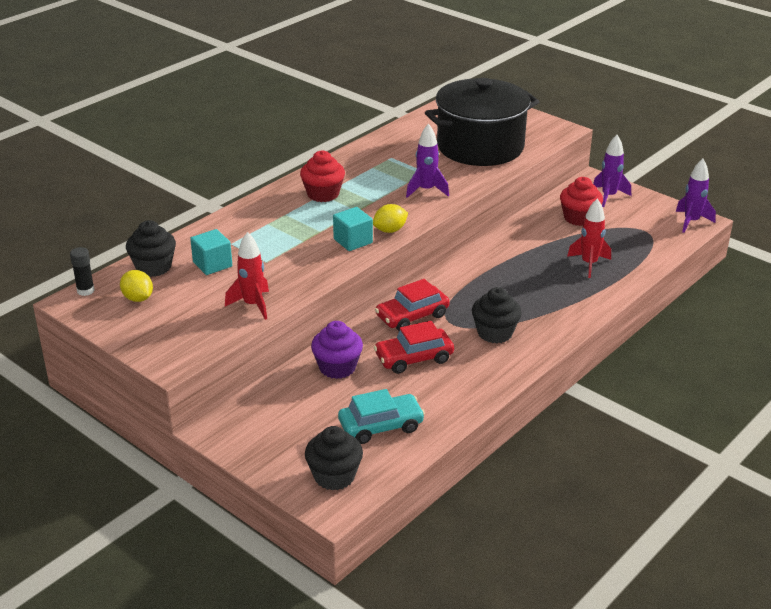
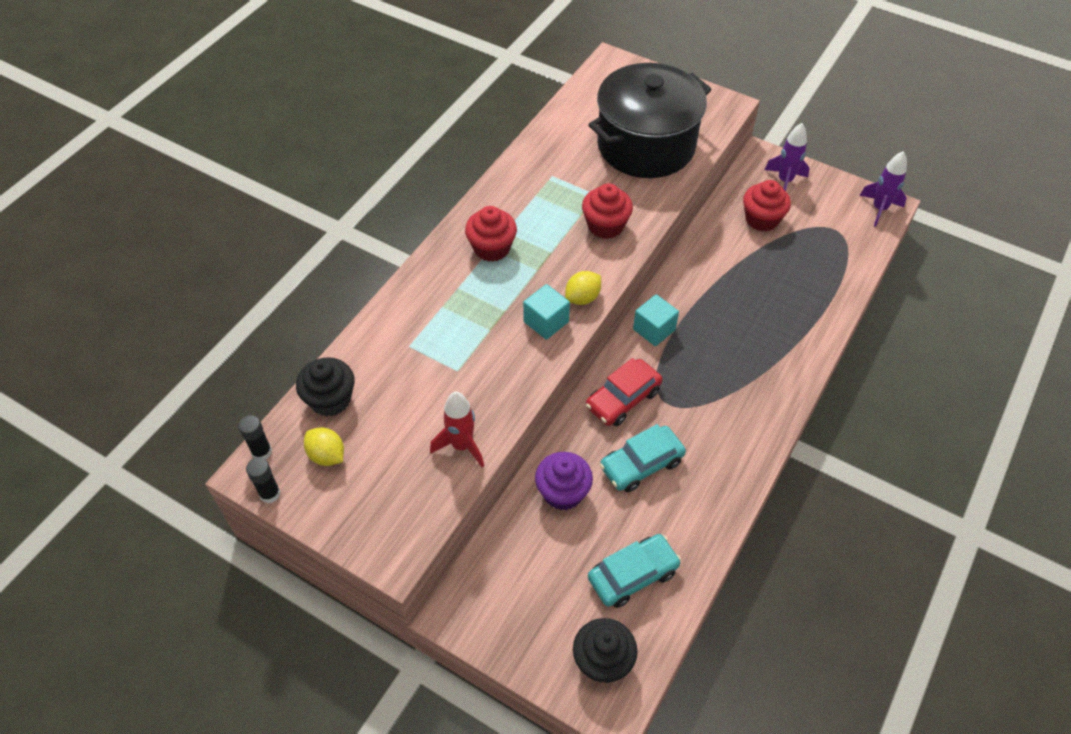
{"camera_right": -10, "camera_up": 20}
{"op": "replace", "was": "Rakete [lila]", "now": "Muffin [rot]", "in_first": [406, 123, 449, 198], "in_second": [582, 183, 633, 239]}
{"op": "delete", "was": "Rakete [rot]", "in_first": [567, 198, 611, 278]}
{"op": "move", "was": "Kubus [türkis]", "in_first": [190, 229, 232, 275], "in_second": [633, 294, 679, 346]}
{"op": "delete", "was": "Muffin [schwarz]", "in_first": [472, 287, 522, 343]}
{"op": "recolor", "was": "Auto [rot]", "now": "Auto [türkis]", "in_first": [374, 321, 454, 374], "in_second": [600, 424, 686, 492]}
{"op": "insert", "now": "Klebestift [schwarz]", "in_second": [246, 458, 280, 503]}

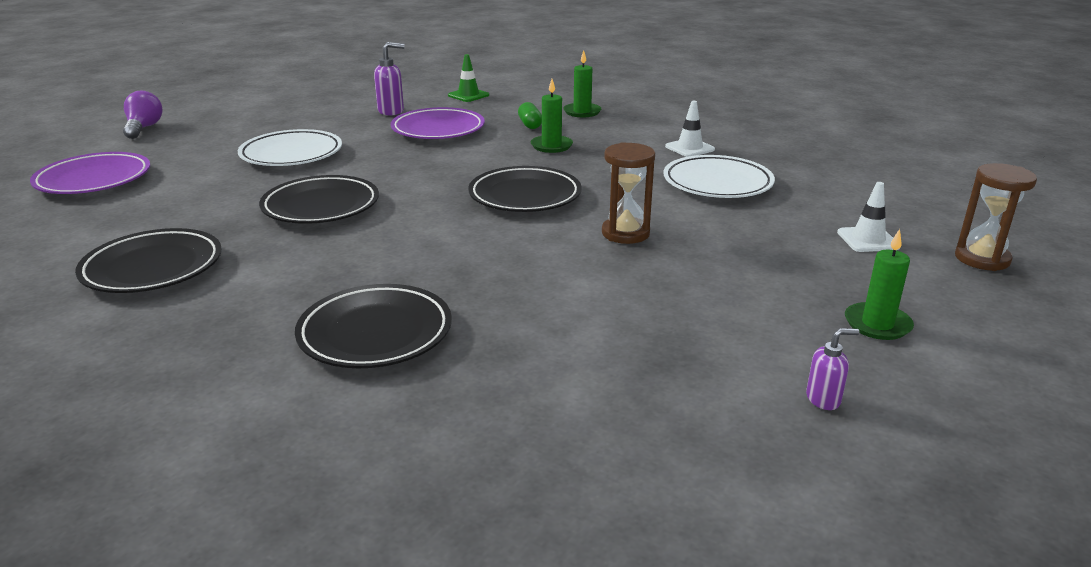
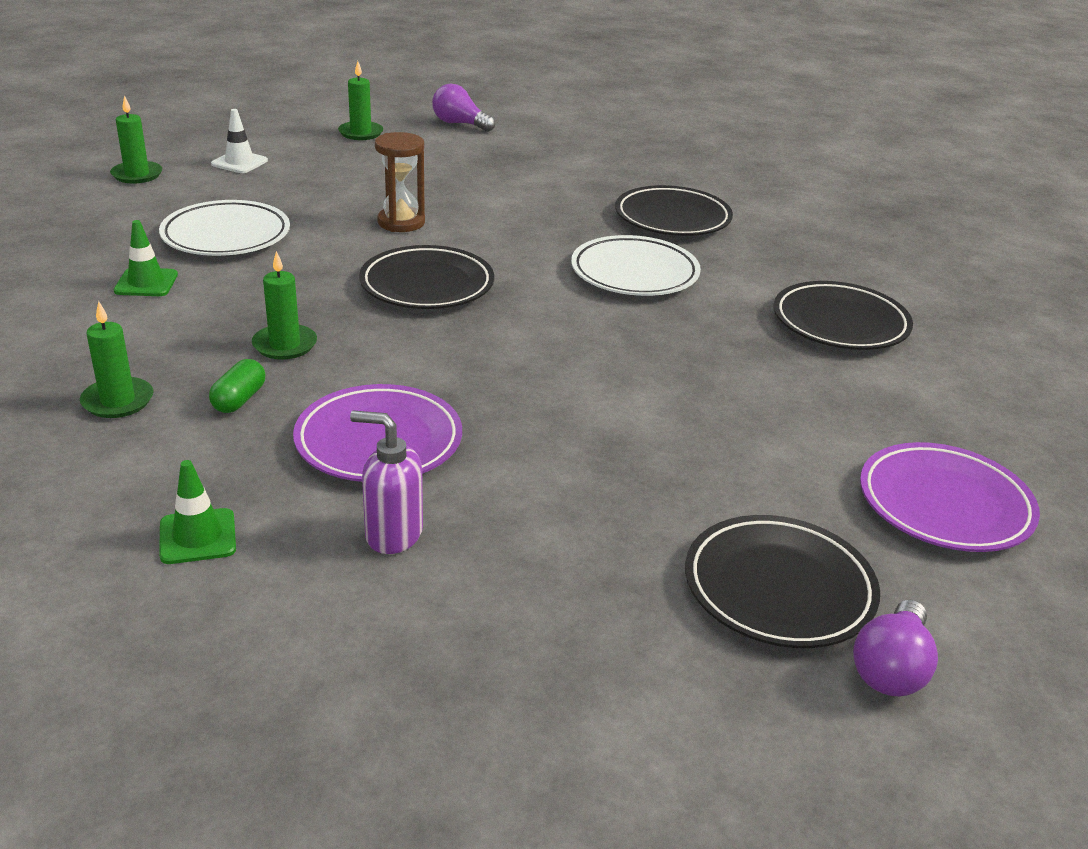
{"camera_right": -150, "camera_up": 5}
{"op": "recolor", "was": "Leitkegel [weiß]", "now": "Leitkegel [grün]", "in_first": [665, 101, 715, 157], "in_second": [114, 220, 178, 296]}
{"op": "move", "was": "Teller [weiß]", "in_first": [238, 129, 342, 166], "in_second": [571, 235, 701, 296]}
{"op": "delete", "was": "Sanduhr [braun]", "in_first": [955, 163, 1037, 271]}
{"op": "move", "was": "Teller [schwarz]", "in_first": [259, 175, 379, 224], "in_second": [685, 515, 880, 648]}
{"op": "replace", "was": "Seifenspender [lila]", "now": "Glühbirne [lila]", "in_first": [806, 328, 860, 410], "in_second": [432, 84, 495, 132]}
{"op": "insert", "now": "Kerze [grün]", "in_second": [110, 95, 162, 184]}

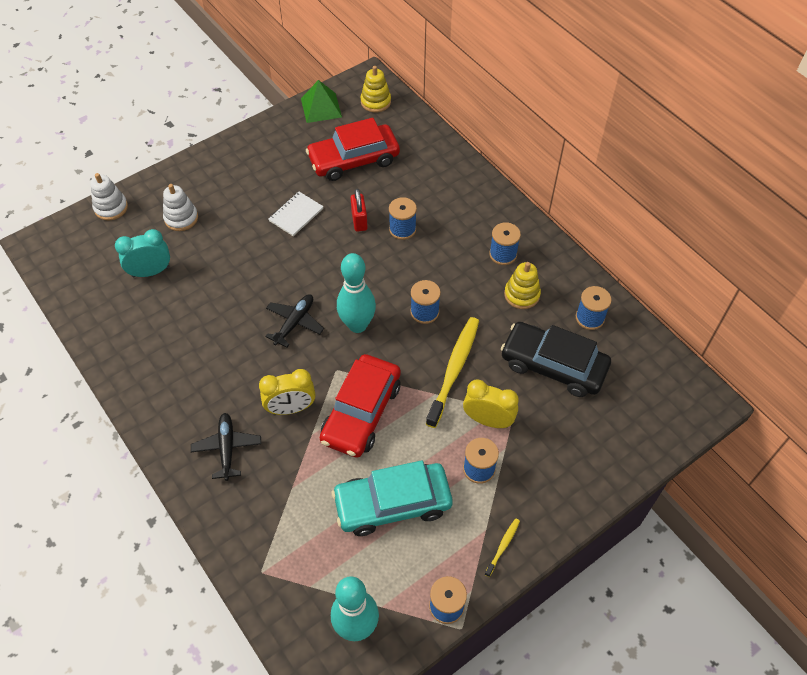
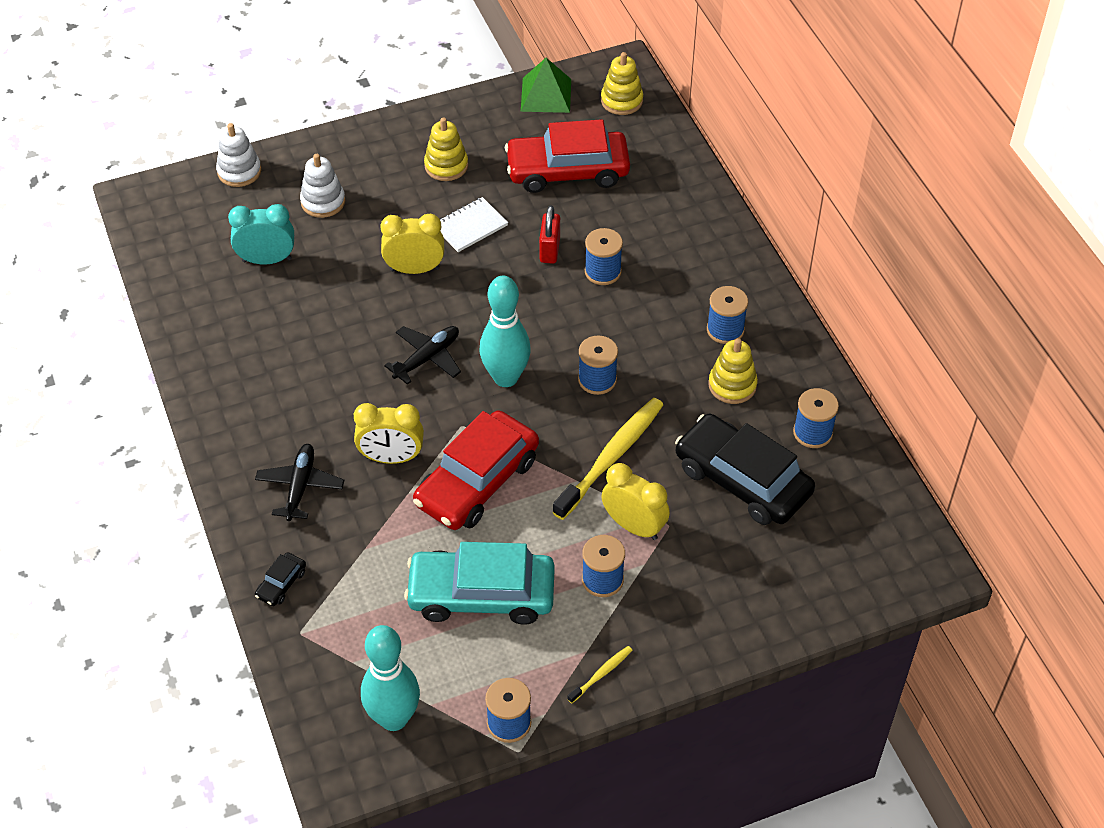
{"camera_right": 15, "camera_up": -5}
{"op": "insert", "now": "Stapelspielzeug [gelb]", "in_second": [424, 117, 468, 181]}
{"op": "insert", "now": "Wecker [gelb]", "in_second": [380, 214, 444, 274]}
{"op": "insert", "now": "Auto [schwarz]", "in_second": [255, 552, 306, 606]}

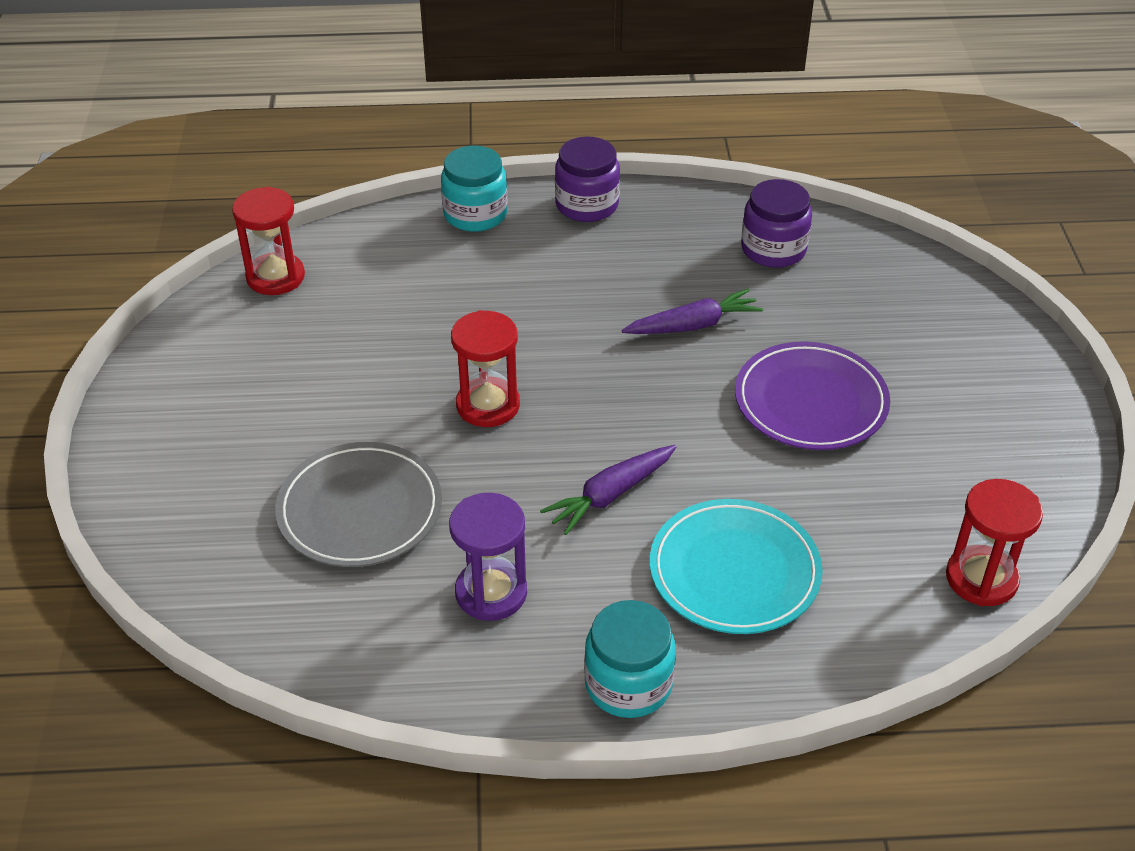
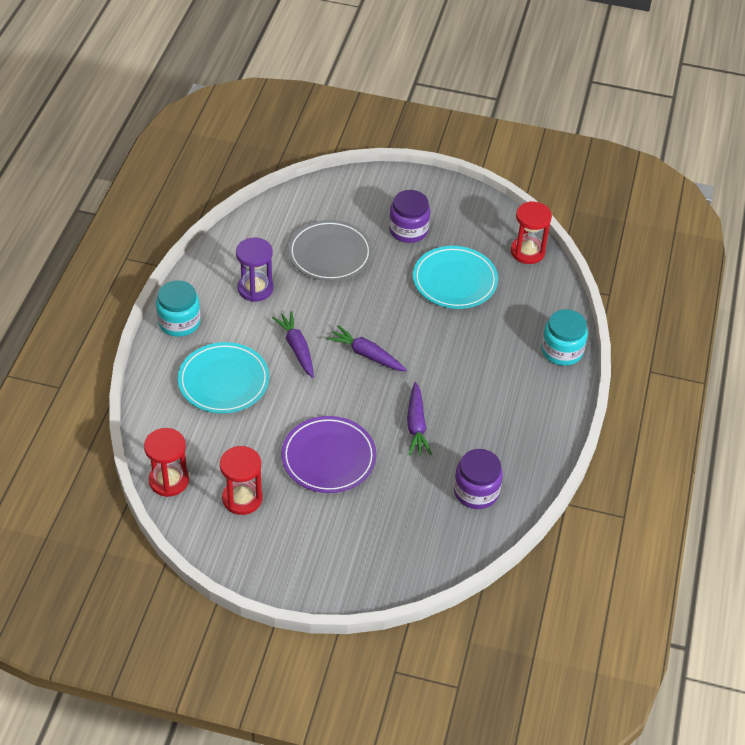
{"camera_right": 105, "camera_up": 5}
{"op": "move", "was": "Einmachglas [lila]", "in_first": [555, 136, 620, 222], "in_second": [389, 190, 430, 243]}
{"op": "move", "was": "Sanduhr [rot]", "in_first": [451, 310, 520, 427], "in_second": [220, 446, 263, 515]}
{"op": "insert", "now": "Teller [türkis]", "in_second": [413, 246, 498, 309]}
{"op": "insert", "now": "Karotte [lila]", "in_second": [326, 325, 407, 371]}

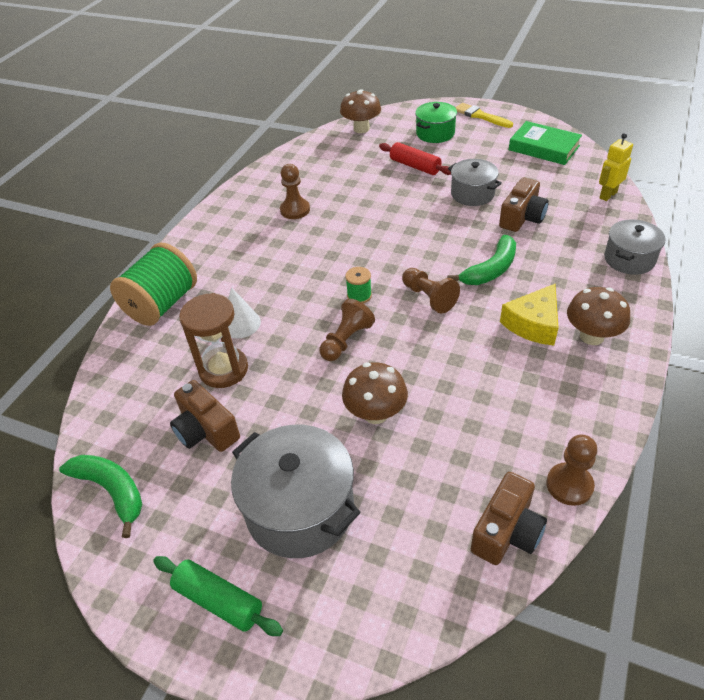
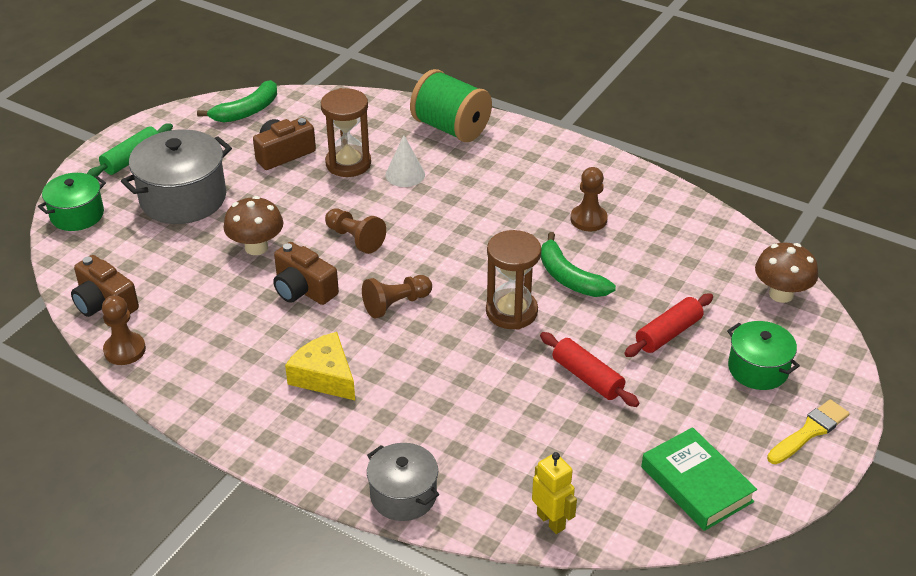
{"camera_right": 95, "camera_up": -5}
{"op": "rotate", "was": "Buch [grün]", "in_first": [509, 121, 582, 165], "in_second": [641, 427, 757, 531], "clockwise": -75}
{"op": "replace", "was": "Kochtopf [grau]", "now": "Nudelholz [rot]", "in_first": [448, 159, 502, 206], "in_second": [540, 332, 640, 407]}
{"op": "move", "was": "Kamera [braun]", "in_first": [499, 178, 549, 232], "in_second": [273, 242, 339, 305]}
{"op": "move", "was": "Banane [grün]", "in_first": [448, 235, 516, 285], "in_second": [541, 232, 616, 297]}
{"op": "delete", "was": "Garnrolle [grün]", "in_first": [345, 267, 372, 304]}
{"op": "delete", "was": "Pilz [braun]", "in_first": [567, 287, 630, 345]}
{"op": "insert", "now": "Kochtopf [grün]", "in_second": [38, 173, 106, 231]}
{"op": "insert", "now": "Sanduhr [braun]", "in_second": [486, 230, 541, 330]}

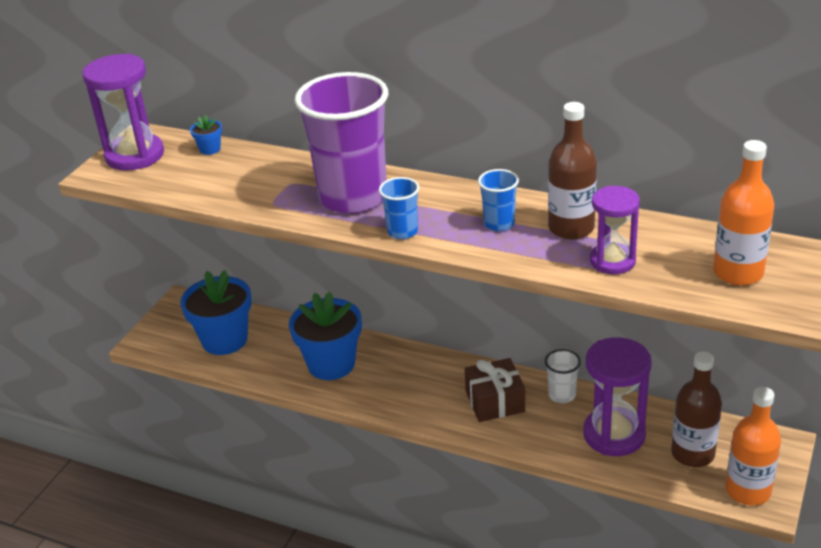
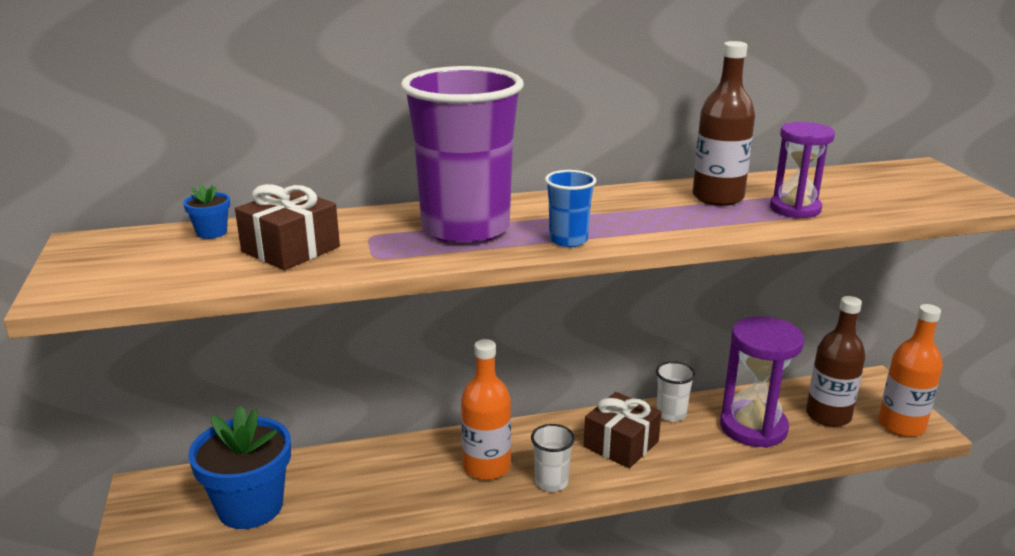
{"camera_right": -40, "camera_up": -10}
{"op": "delete", "was": "Sanduhr [lila]", "in_first": [82, 54, 164, 171]}
{"op": "move", "was": "Flasche [orange]", "in_first": [713, 140, 774, 286], "in_second": [461, 339, 511, 480]}
{"op": "delete", "was": "Becher [blau]", "in_first": [478, 169, 519, 231]}
{"op": "delete", "was": "Blumentopf [blau]", "in_first": [289, 292, 362, 380]}
{"op": "insert", "now": "Geschenk [braun]", "in_second": [235, 184, 340, 270]}
{"op": "insert", "now": "Becher [weiß]", "in_second": [531, 424, 575, 492]}

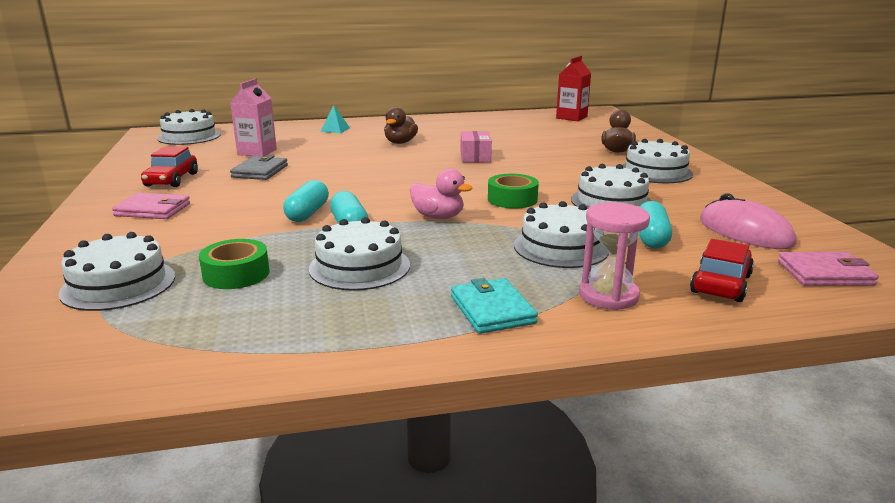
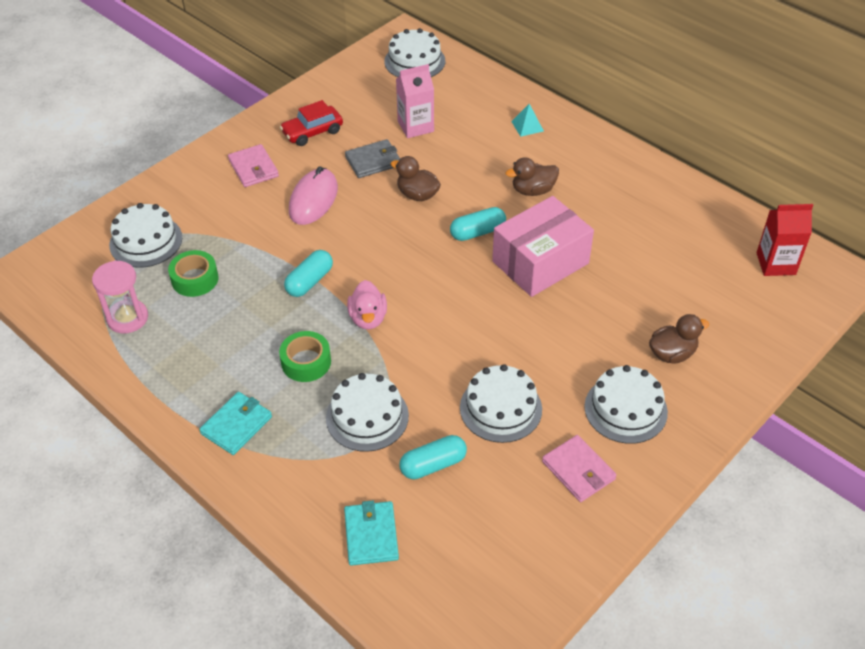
{"camera_right": 55, "camera_up": 25}
{"op": "resize", "was": "Schachtel [rosa]", "in_first": [461, 131, 492, 163], "in_second": [492, 196, 594, 297], "ratio": 1.95}
{"op": "move", "was": "Klebeband [grün]", "in_first": [488, 174, 539, 209], "in_second": [279, 331, 331, 382]}
{"op": "move", "was": "Kapsel [türkis]", "in_first": [283, 180, 329, 222], "in_second": [450, 207, 506, 241]}
{"op": "move", "was": "Computermaus [rosa]", "in_first": [700, 193, 796, 249], "in_second": [289, 166, 338, 225]}
{"op": "move", "was": "Sanduhr [rosa]", "in_first": [579, 202, 650, 310], "in_second": [92, 261, 148, 333]}
{"op": "delete", "was": "Kuchen [weiß]", "in_first": [309, 217, 410, 290]}
{"op": "replace", "was": "Auto [rot]", "now": "Geldbörse [türkis]", "in_first": [690, 239, 754, 302], "in_second": [344, 500, 399, 566]}
{"op": "move", "was": "Geldbörse [rosa]", "in_first": [778, 252, 879, 286], "in_second": [542, 435, 617, 502]}
{"op": "insert", "now": "Ente [braun]", "in_second": [391, 156, 441, 201]}

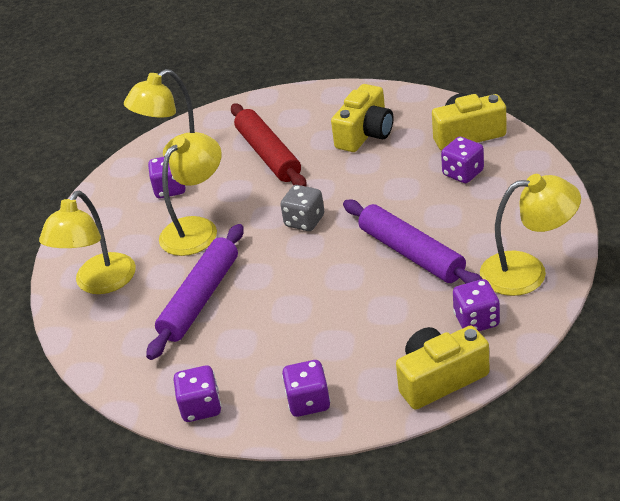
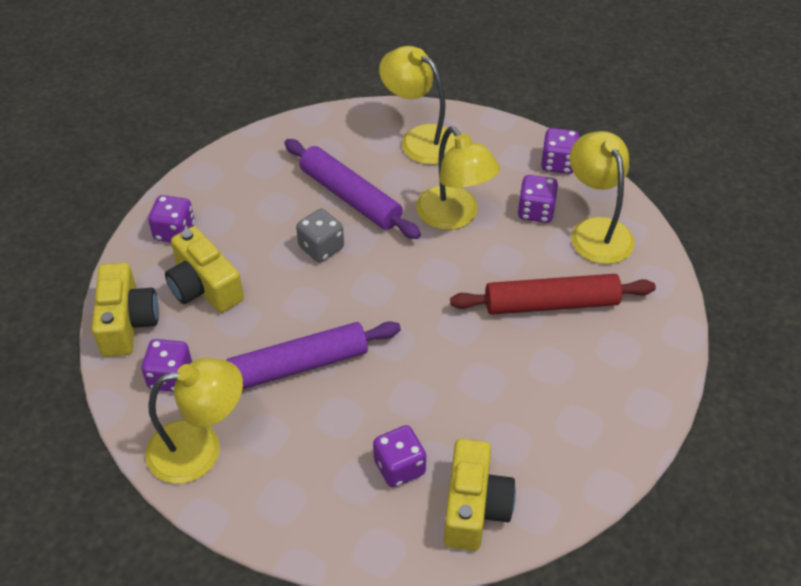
{"camera_right": 105, "camera_up": 10}
{"op": "move", "was": "Kamera [gelb]", "in_first": [331, 84, 393, 152], "in_second": [165, 226, 244, 313]}
{"op": "rotate", "was": "Lampe [gelb]", "in_first": [480, 174, 581, 296], "in_second": [145, 358, 243, 484], "clockwise": -120}
{"op": "move", "was": "Spielwürfel [grau]", "in_first": [280, 185, 324, 231], "in_second": [296, 209, 344, 262]}
{"op": "move", "was": "Spielwürfel [lila]", "in_first": [173, 365, 221, 422], "in_second": [541, 128, 580, 174]}

